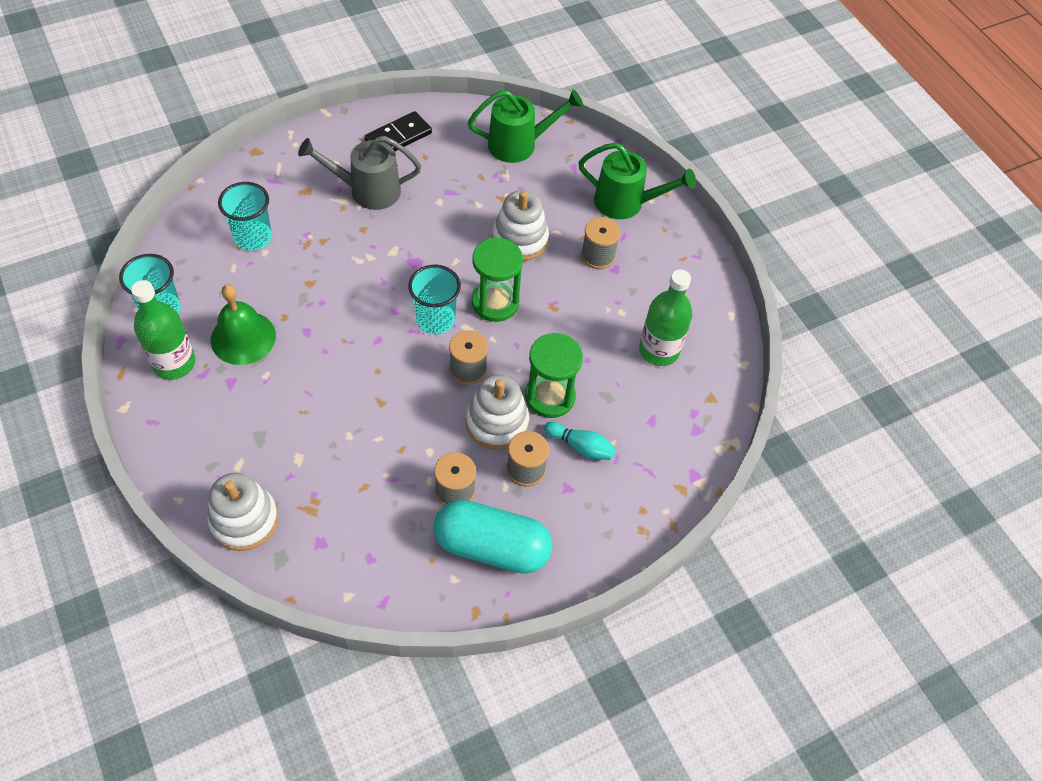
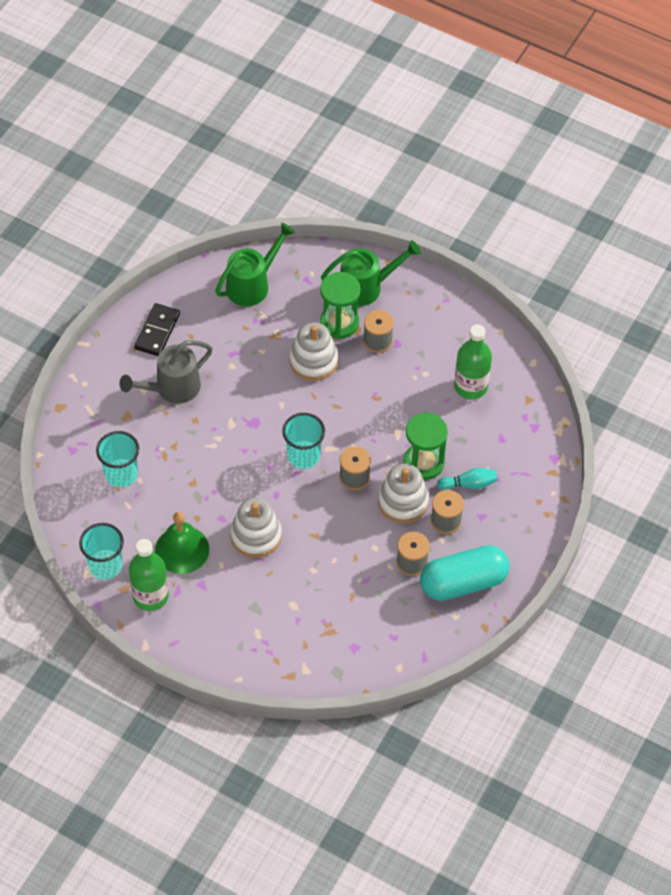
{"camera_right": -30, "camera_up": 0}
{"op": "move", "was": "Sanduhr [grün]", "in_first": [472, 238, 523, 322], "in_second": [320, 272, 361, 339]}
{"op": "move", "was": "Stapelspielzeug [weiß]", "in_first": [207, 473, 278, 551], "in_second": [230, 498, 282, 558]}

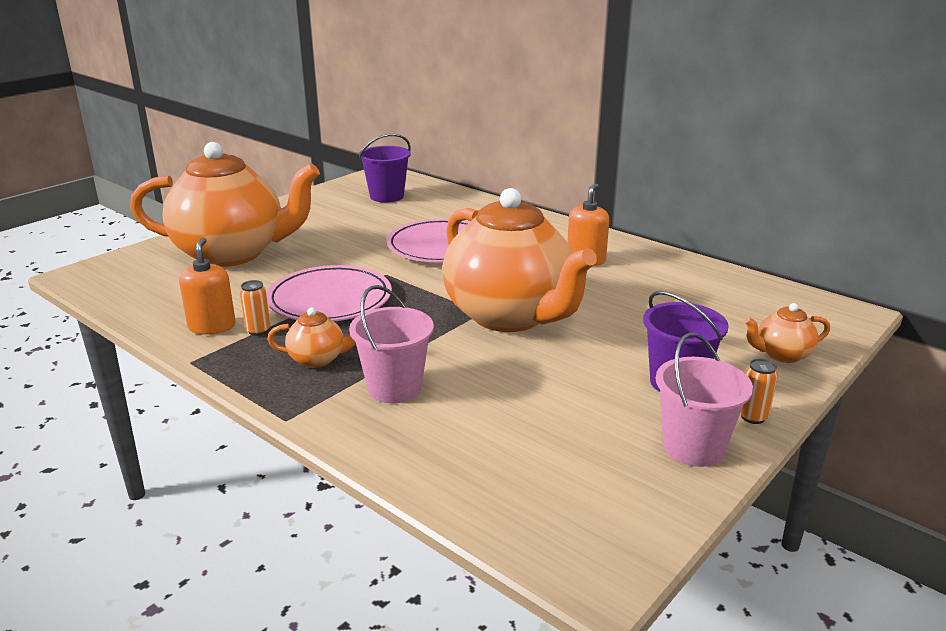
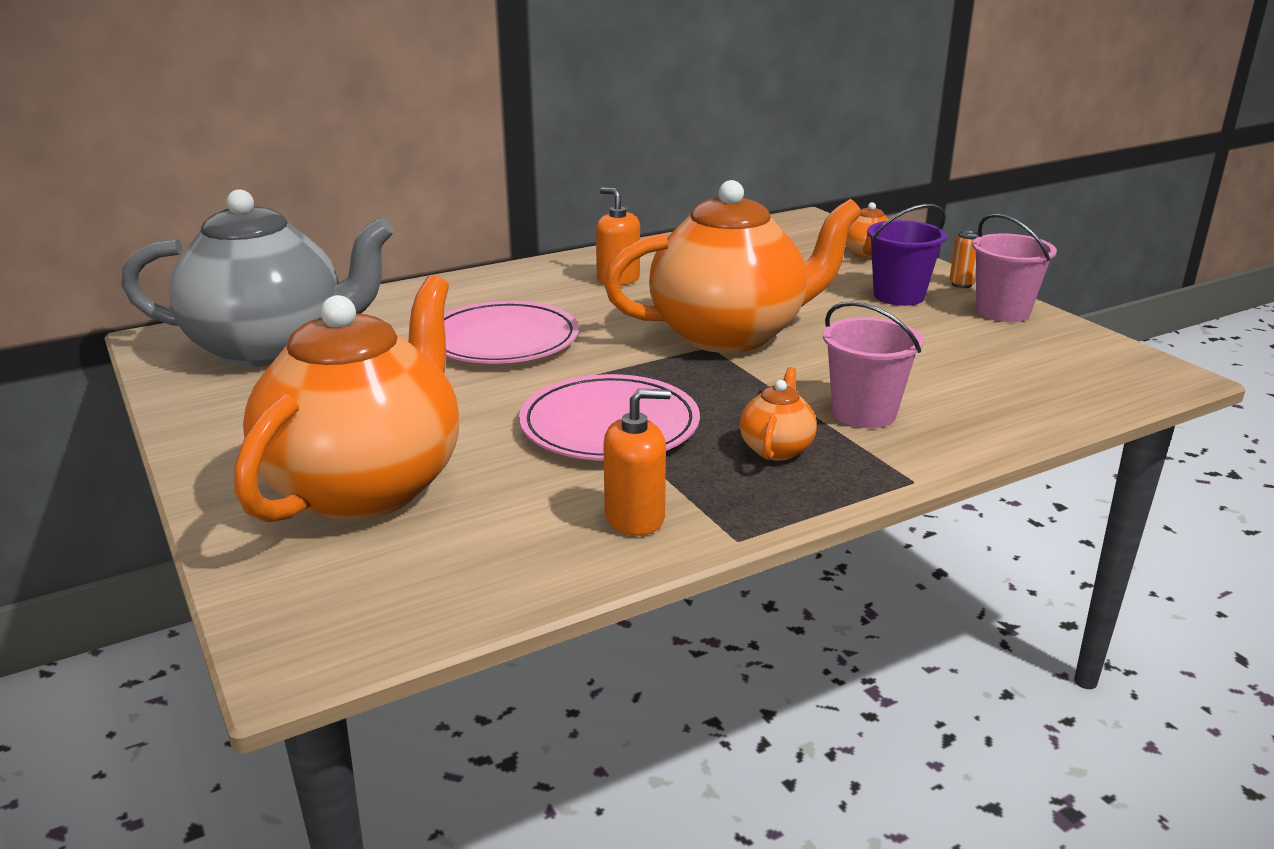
{"camera_right": -70, "camera_up": 0}
{"op": "replace", "was": "Eimer [lila]", "now": "Teekanne [grau]", "in_first": [359, 134, 411, 202], "in_second": [121, 189, 394, 367]}
{"op": "rotate", "was": "Seifenspender [orange]", "in_first": [179, 238, 236, 335], "in_second": [604, 389, 671, 536], "clockwise": 150}
{"op": "delete", "was": "Dose [orange]", "in_first": [240, 280, 271, 336]}

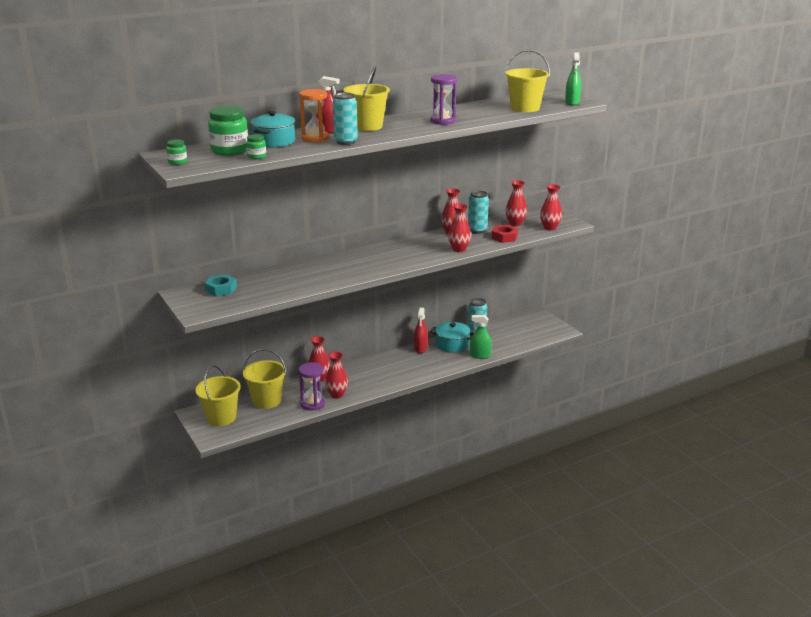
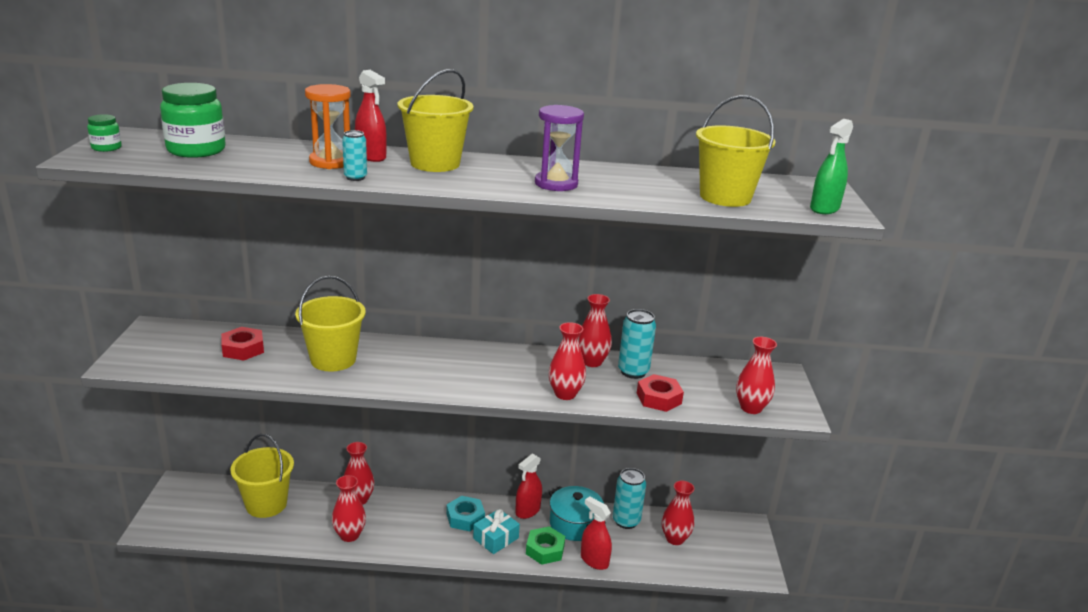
{"camera_right": 30, "camera_up": 0}
{"op": "resize", "was": "Dose [türkis]", "in_first": [333, 93, 358, 145], "in_second": [342, 130, 367, 181], "ratio": 0.6}
{"op": "delete", "was": "Kochtopf [türkis]", "in_first": [250, 111, 295, 148]}
{"op": "delete", "was": "Einmachglas [grün]", "in_first": [246, 134, 266, 159]}
{"op": "move", "was": "Vase [rot]", "in_first": [506, 180, 527, 226], "in_second": [662, 480, 695, 545]}
{"op": "move", "was": "Sechskantmutter [türkis]", "in_first": [205, 274, 237, 296], "in_second": [447, 496, 485, 531]}
{"op": "recolor", "was": "Sprühflasche [grün]", "now": "Sprühflasche [rot]", "in_first": [470, 315, 492, 359], "in_second": [581, 496, 612, 570]}
{"op": "delete", "was": "Sanduhr [lila]", "in_first": [298, 362, 325, 411]}
{"op": "move", "was": "Eimer [gelb]", "in_first": [195, 365, 241, 426], "in_second": [295, 276, 366, 371]}
{"op": "insert", "now": "Sechskantmutter [rot]", "in_second": [221, 327, 264, 361]}
{"op": "insert", "now": "Geschenk [türkis]", "in_second": [473, 509, 520, 554]}
{"op": "insert", "now": "Sechskantmutter [grün]", "in_second": [526, 526, 565, 565]}

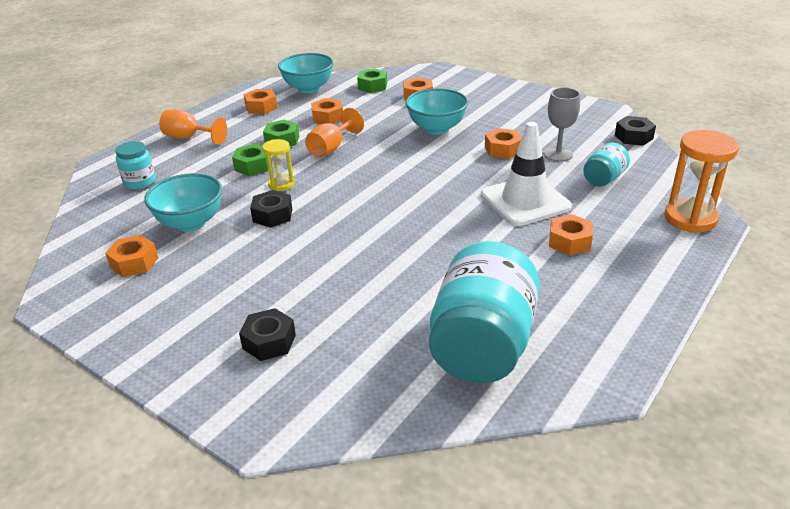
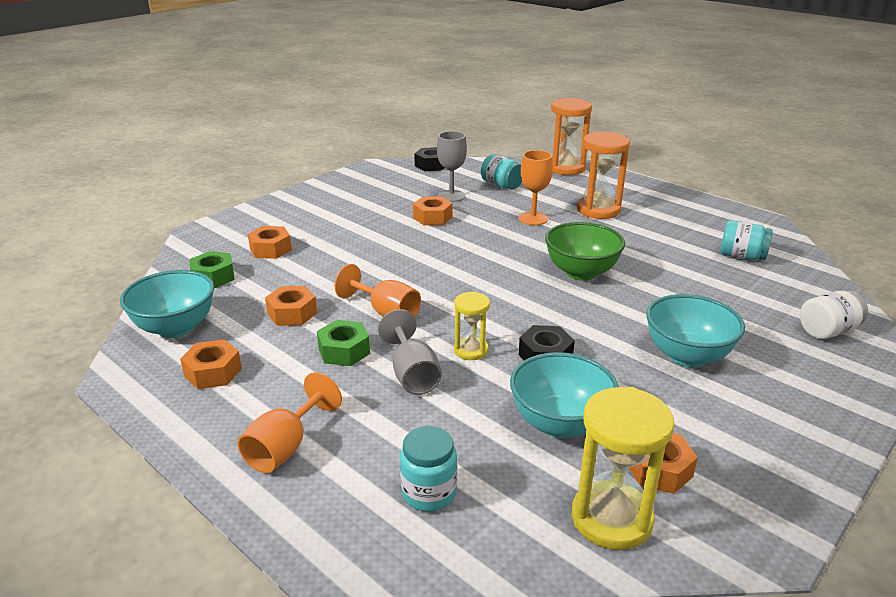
{"camera_right": -85, "camera_up": -5}
{"op": "move", "was": "Schüssel [türkis]", "in_first": [406, 88, 468, 135], "in_second": [646, 294, 745, 367]}
{"op": "replace", "was": "Leitkegel [weiß]", "now": "Kelch [orange]", "in_first": [481, 122, 572, 226], "in_second": [519, 150, 553, 225]}
{"op": "replace", "was": "Sechskantmutter [grün]", "now": "Kelch [grau]", "in_first": [232, 144, 269, 176], "in_second": [378, 309, 442, 395]}
{"op": "replace", "was": "Sechskantmutter [orange]", "now": "Sanduhr [orange]", "in_first": [549, 214, 593, 256], "in_second": [577, 131, 630, 219]}
{"op": "resize", "was": "Einmachglas [türkis]", "in_first": [429, 241, 540, 383], "in_second": [720, 220, 773, 260], "ratio": 0.48}
{"op": "delete", "was": "Sechskantmutter [schwarz]", "in_first": [239, 308, 296, 361]}
{"op": "insert", "now": "Schüssel [grün]", "in_second": [545, 222, 625, 281]}
{"op": "insert", "now": "Einmachglas [weiß]", "in_second": [800, 291, 868, 339]}
{"op": "insert", "now": "Sanduhr [gelb]", "in_second": [572, 387, 675, 550]}

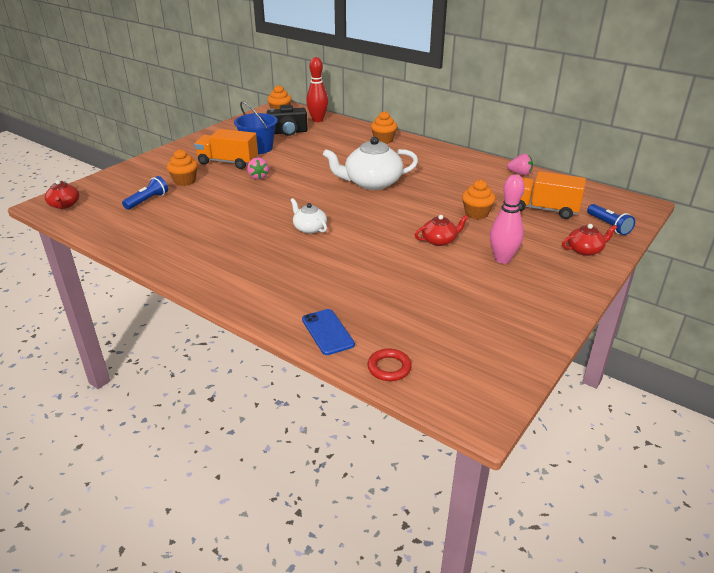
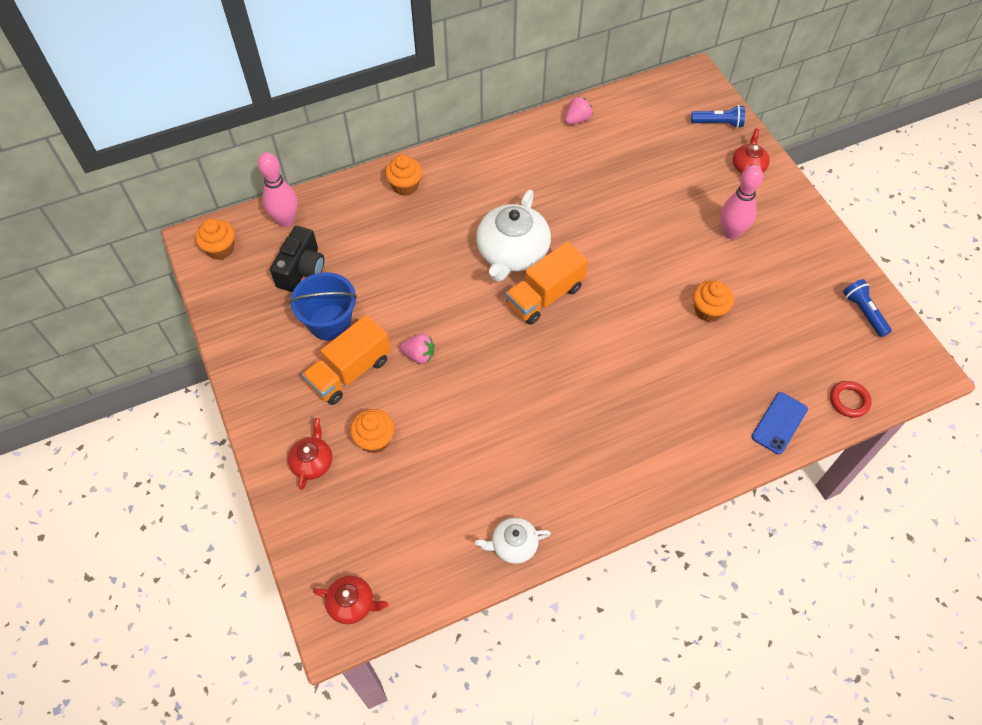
{"camera_right": -60, "camera_up": 25}
{"op": "recolor", "was": "Bowlingkegel [rot]", "now": "Bowlingkegel [rosa]", "in_first": [306, 57, 328, 122], "in_second": [258, 152, 298, 227]}
{"op": "move", "was": "Lastwagen [orange]", "in_first": [519, 171, 586, 219], "in_second": [506, 241, 588, 325]}
{"op": "move", "was": "Taschenlampe [blau]", "in_first": [122, 176, 168, 210], "in_second": [843, 279, 892, 337]}
{"op": "move", "was": "Muffin [orange]", "in_first": [462, 180, 496, 219], "in_second": [693, 280, 734, 322]}
{"op": "move", "was": "Teekanne [weiß]", "in_first": [291, 198, 327, 234], "in_second": [475, 518, 551, 564]}
{"op": "move", "was": "Teekanne [rot]", "in_first": [415, 215, 468, 246], "in_second": [288, 418, 332, 490]}
{"op": "rotate", "was": "Handy [blau]", "in_first": [302, 309, 355, 355], "in_second": [752, 392, 808, 454], "clockwise": -60}

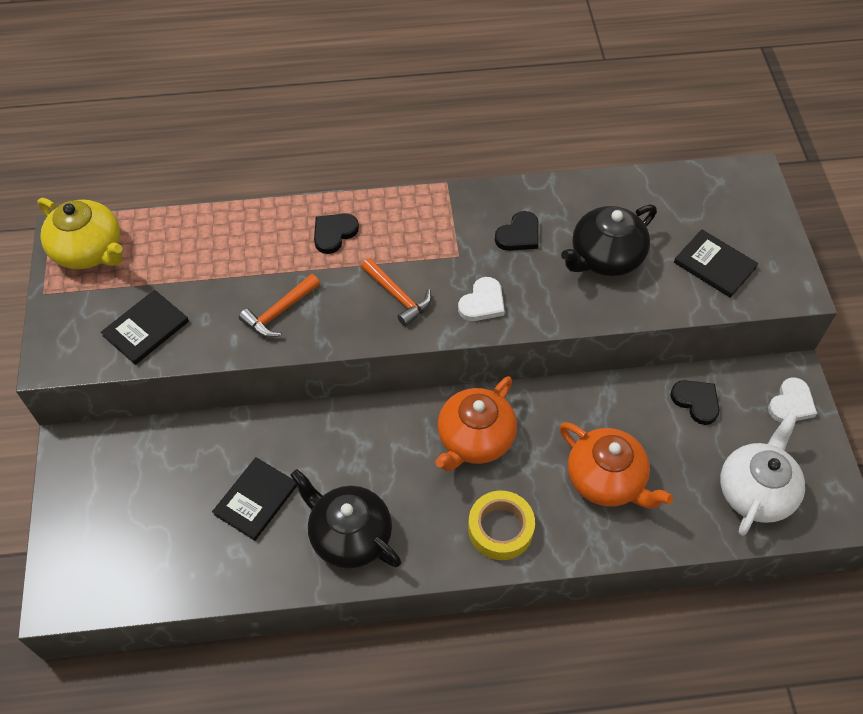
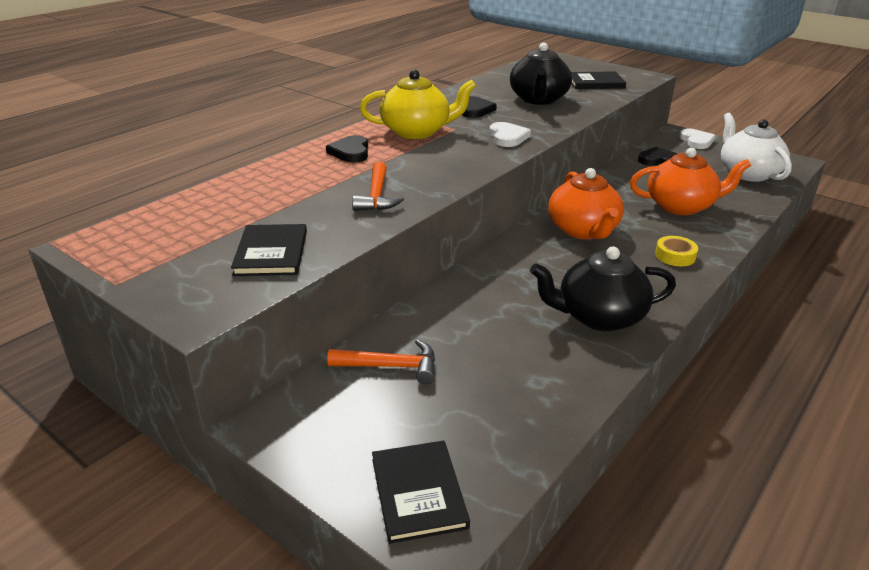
{"camera_right": -45, "camera_up": -25}
{"op": "move", "was": "Teekanne [gelb]", "in_first": [37, 198, 123, 269], "in_second": [360, 70, 476, 139]}
{"op": "move", "was": "Hammer [orange]", "in_first": [361, 258, 432, 326], "in_second": [327, 339, 435, 384]}
{"op": "move", "was": "Buch [schwarz]", "in_first": [212, 457, 297, 541], "in_second": [372, 441, 470, 544]}
{"op": "resize", "was": "Klebeband [gelb]", "in_first": [468, 491, 535, 560], "in_second": [655, 236, 698, 266], "ratio": 0.63}

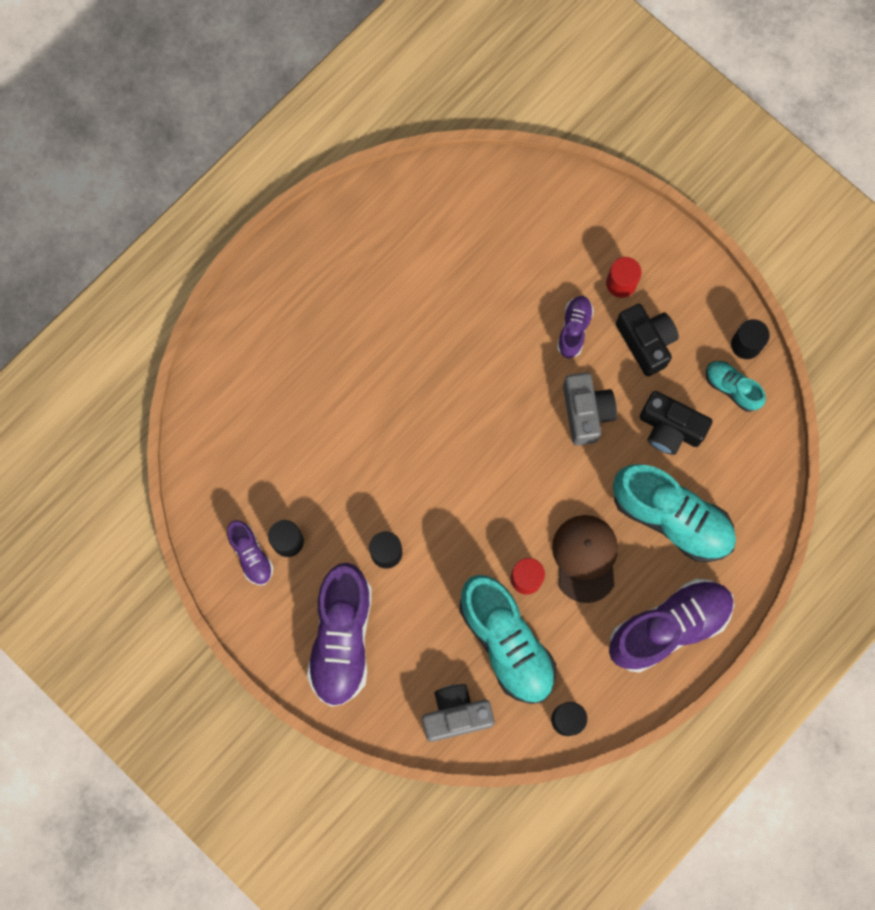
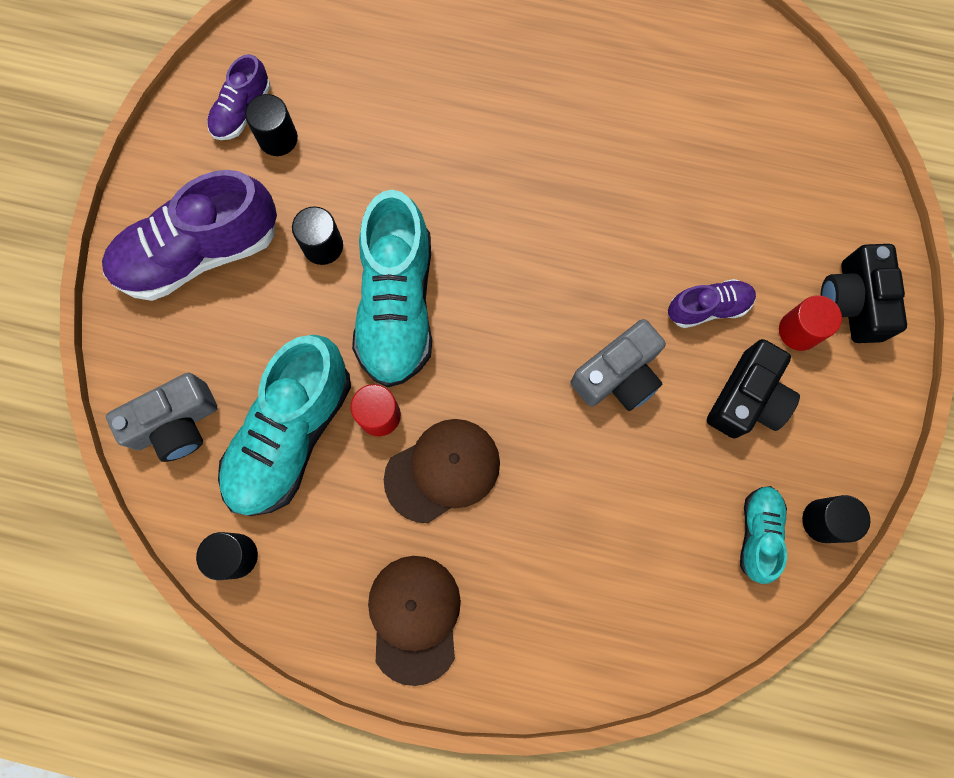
{"camera_right": 60, "camera_up": 0}
{"op": "move", "was": "Kamera [schwarz]", "in_first": [640, 391, 713, 455], "in_second": [821, 244, 907, 343]}
{"op": "move", "was": "Schuh [türkis]", "in_first": [613, 464, 736, 562], "in_second": [352, 190, 432, 387]}
{"op": "replace", "was": "Schuh [lila]", "now": "Kappe [braun]", "in_first": [609, 579, 734, 673], "in_second": [368, 556, 461, 686]}
{"op": "rotate", "was": "Kamera [grau]", "in_first": [422, 684, 495, 742], "in_second": [106, 373, 217, 462], "clockwise": 105}

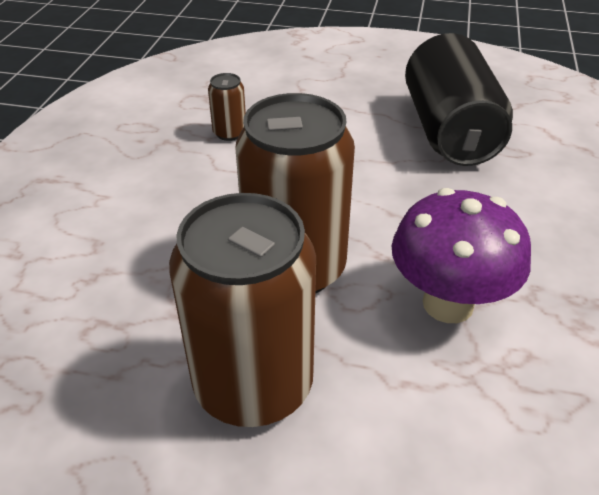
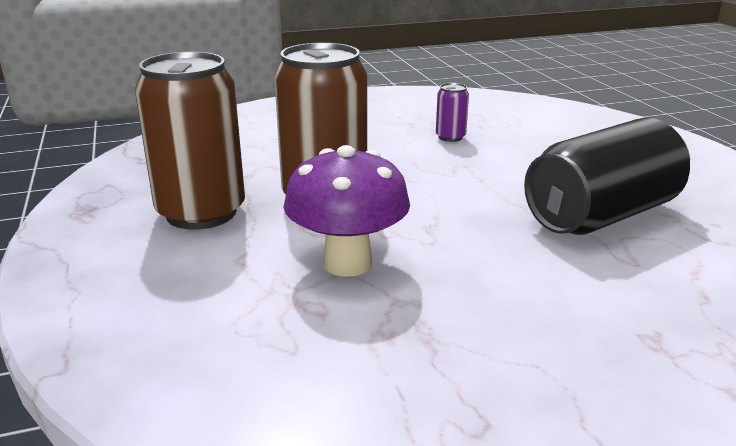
{"camera_right": 60, "camera_up": -15}
{"op": "recolor", "was": "Dose [braun]", "now": "Dose [lila]", "in_first": [208, 73, 246, 141], "in_second": [436, 83, 469, 142]}

